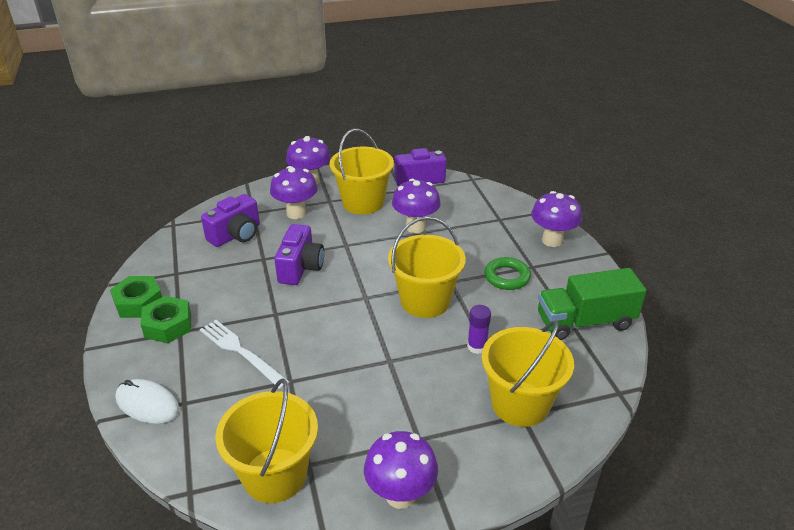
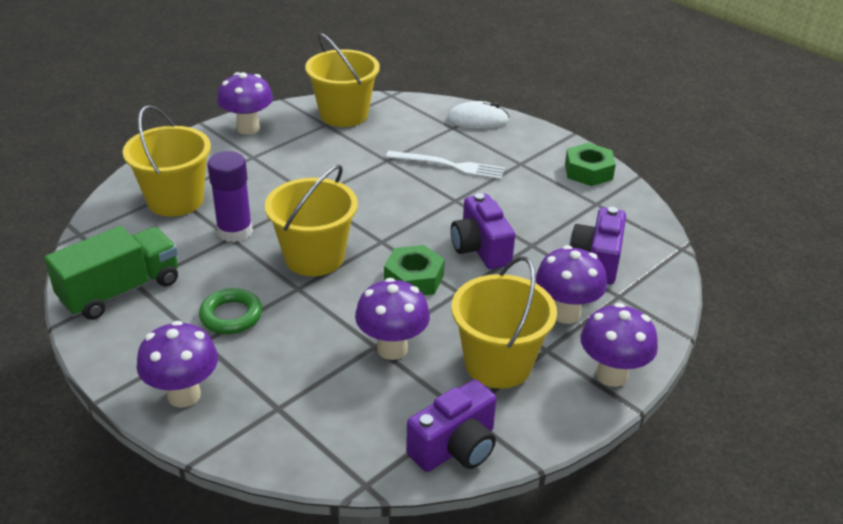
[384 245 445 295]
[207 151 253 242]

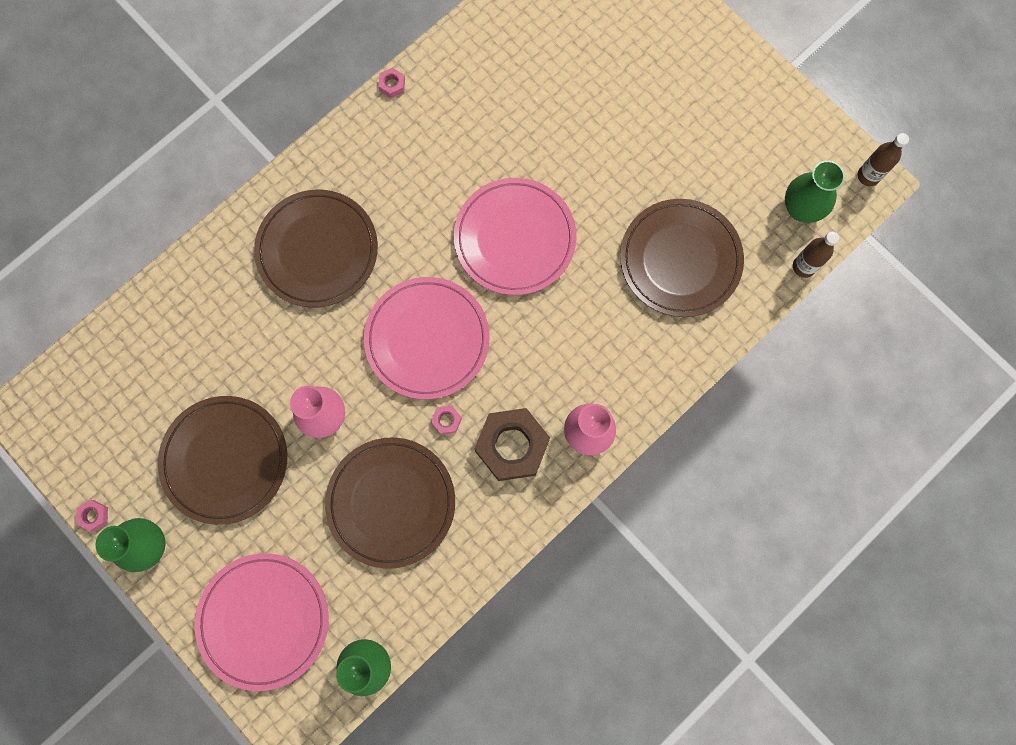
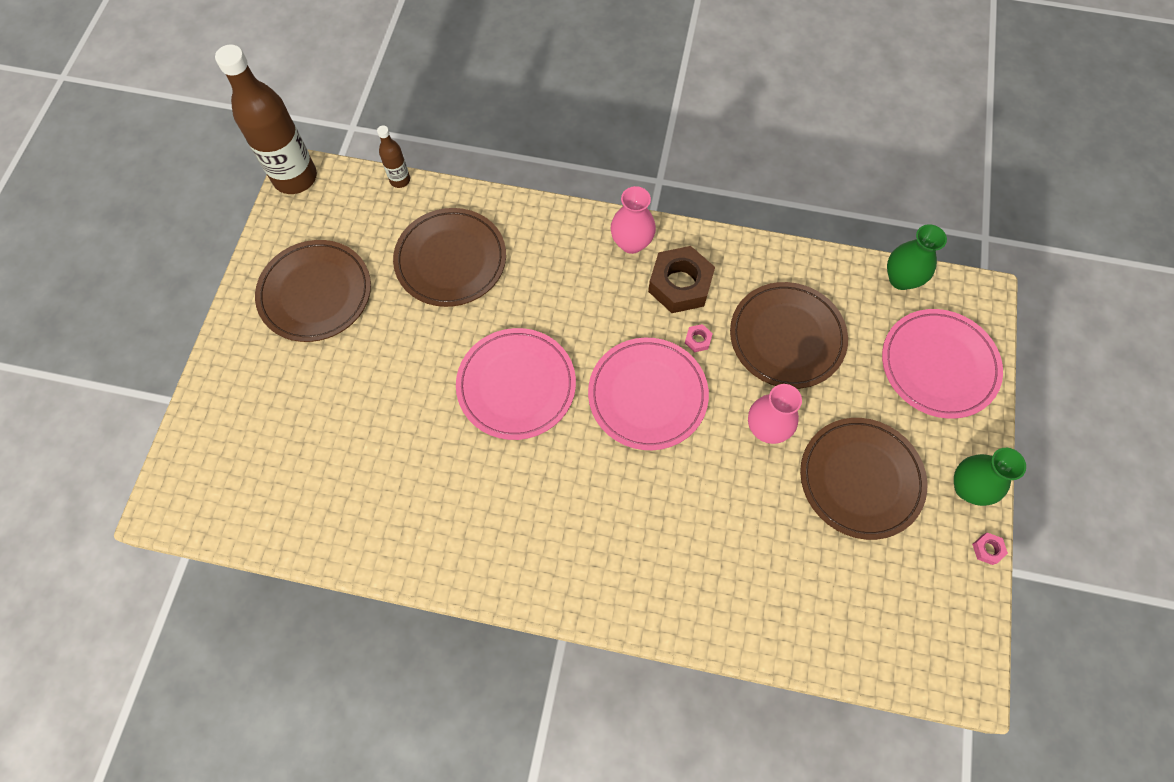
[378 67 405 98] (first image)
[785 160 845 223] (first image)
[255 240 371 342]
[215 44 317 194]

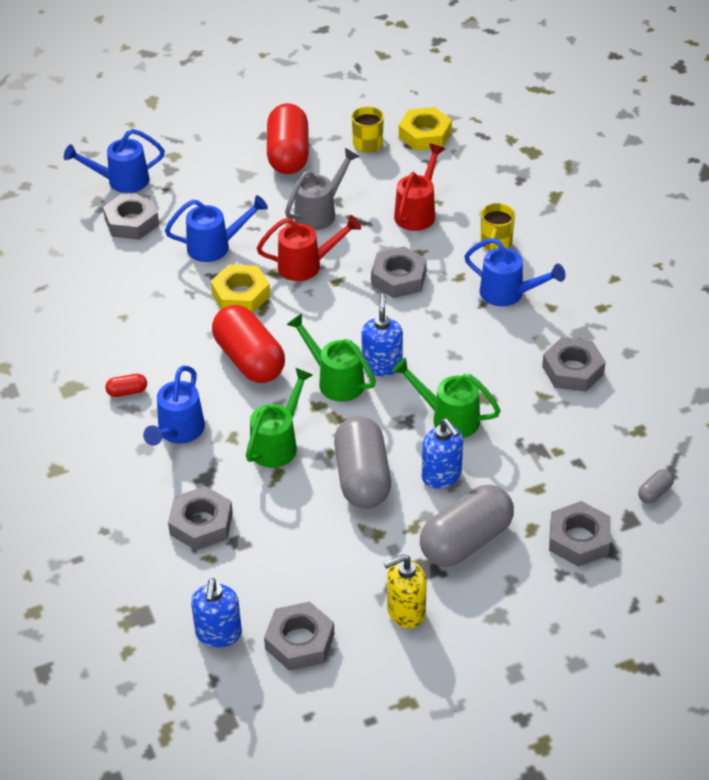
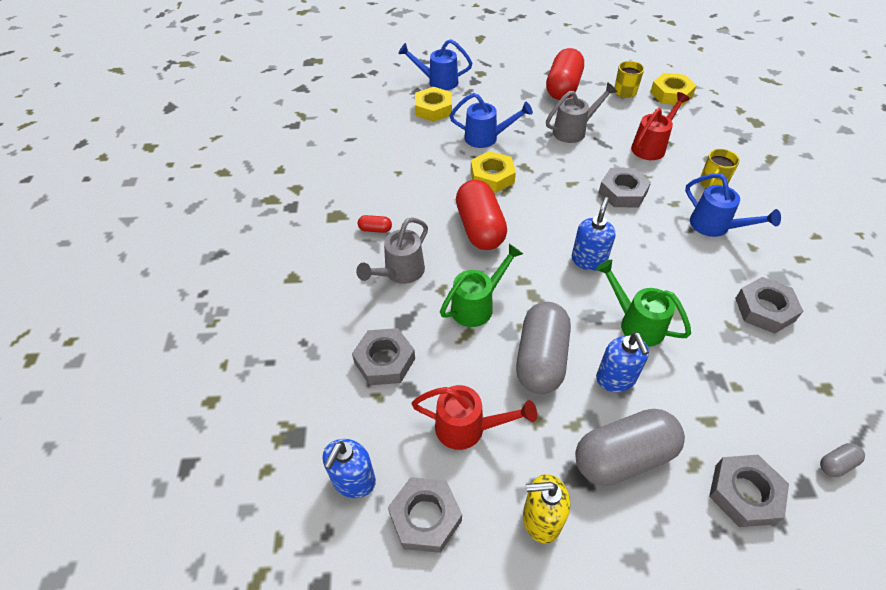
[286 313 376 402] (first image)
[411 385 537 450]
[415 87 452 122]
[356 217 428 284]

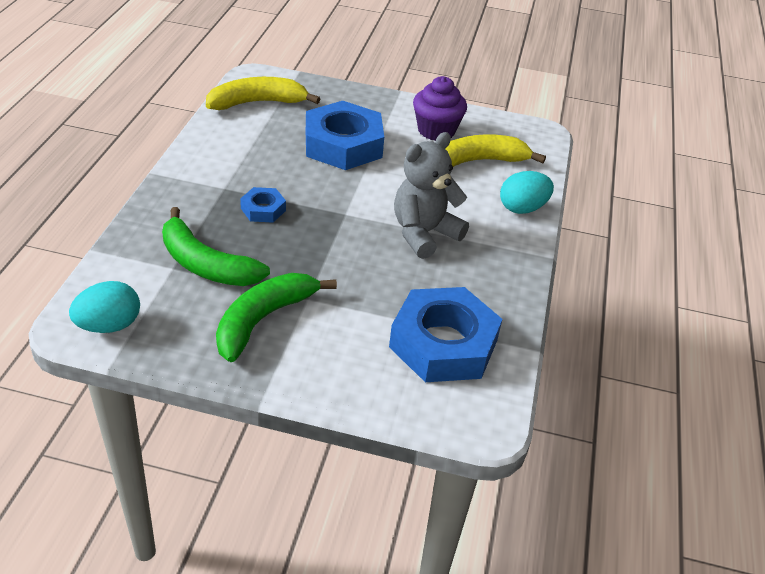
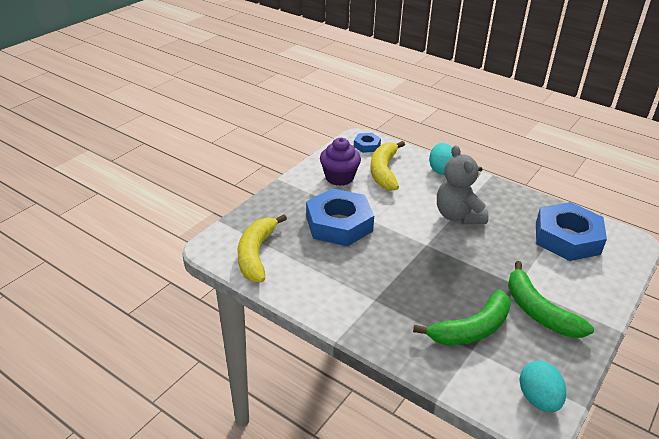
[354 133 381 153]

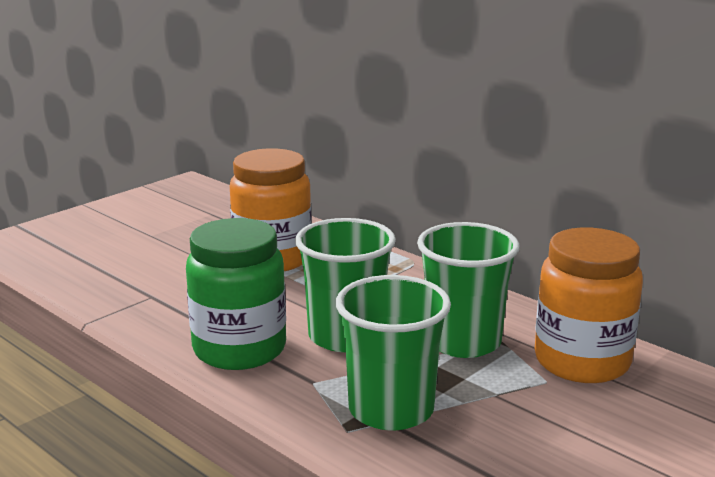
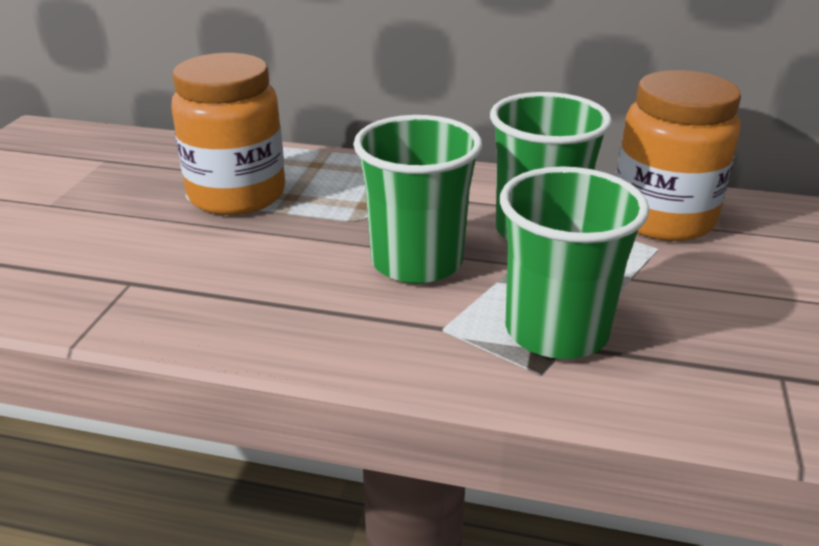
[186 218 286 370] (first image)

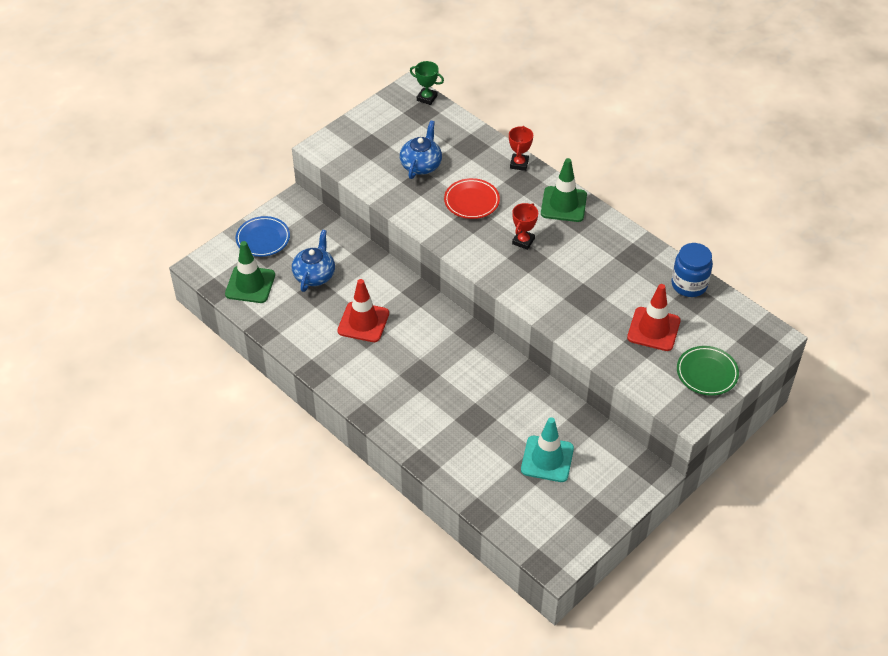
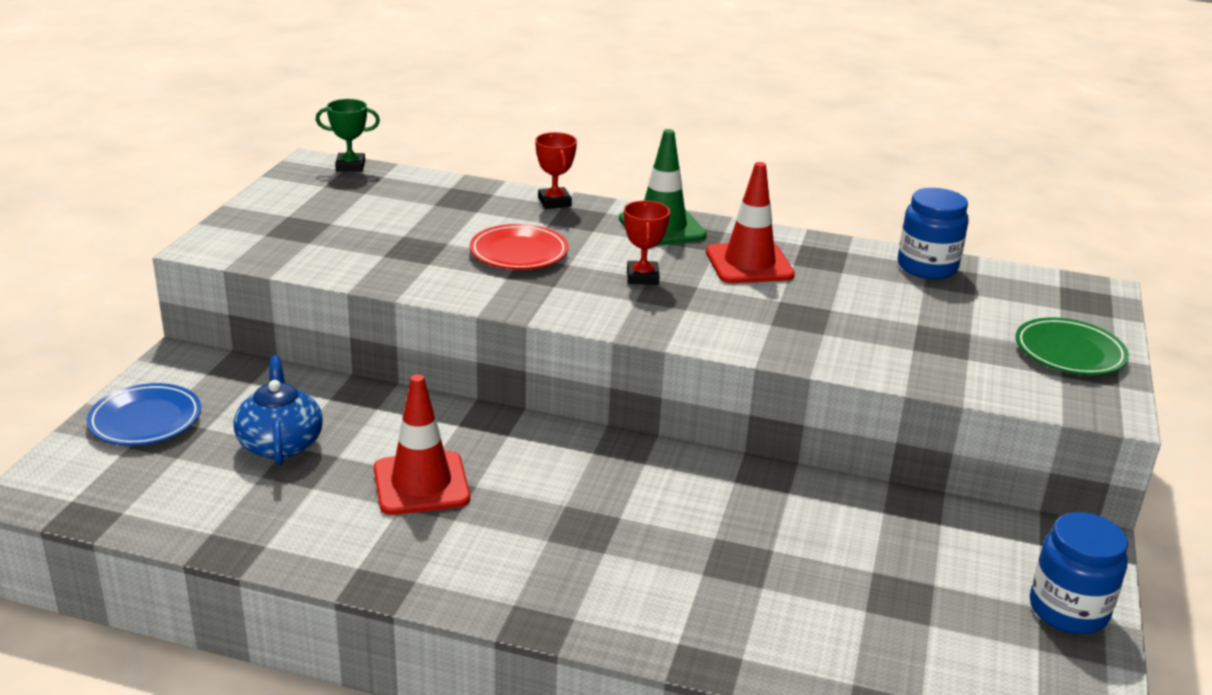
[225 241 275 303] (first image)
[400 121 442 179] (first image)
[521 417 574 482] (first image)
[1030 512 1128 634]
[706 162 795 283]

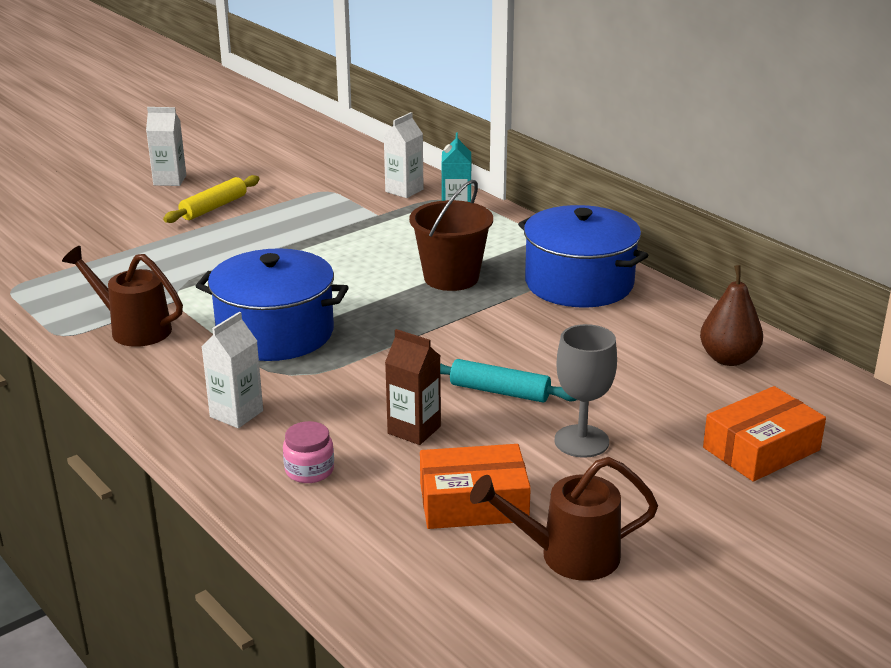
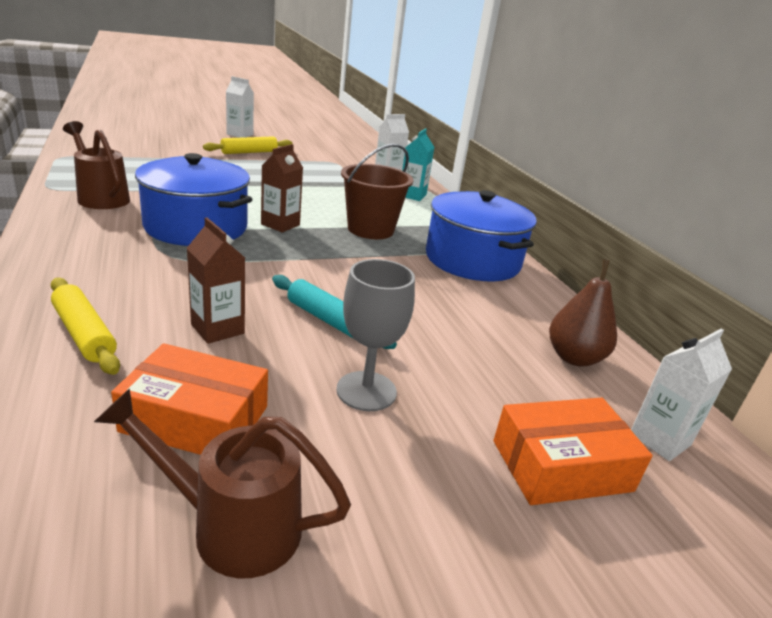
[261 144 303 232]
[631 329 732 461]
[51 278 120 375]

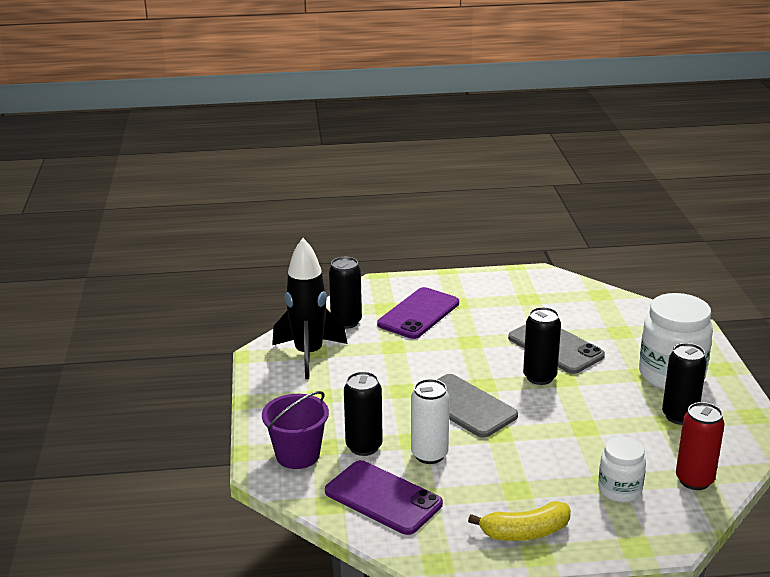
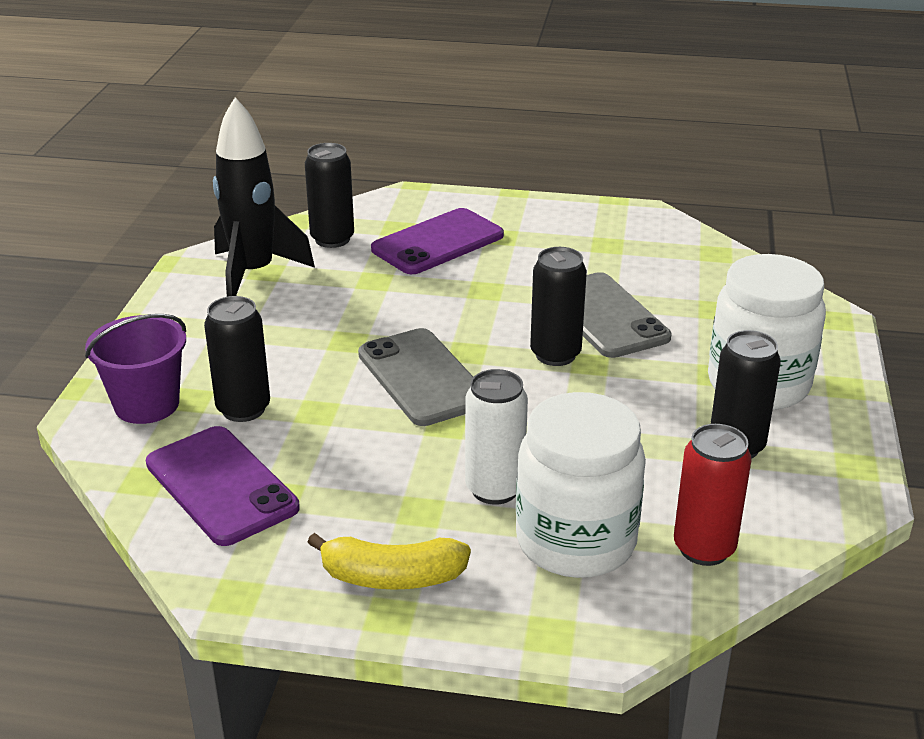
[465 369 528 505]
[516 392 646 578]

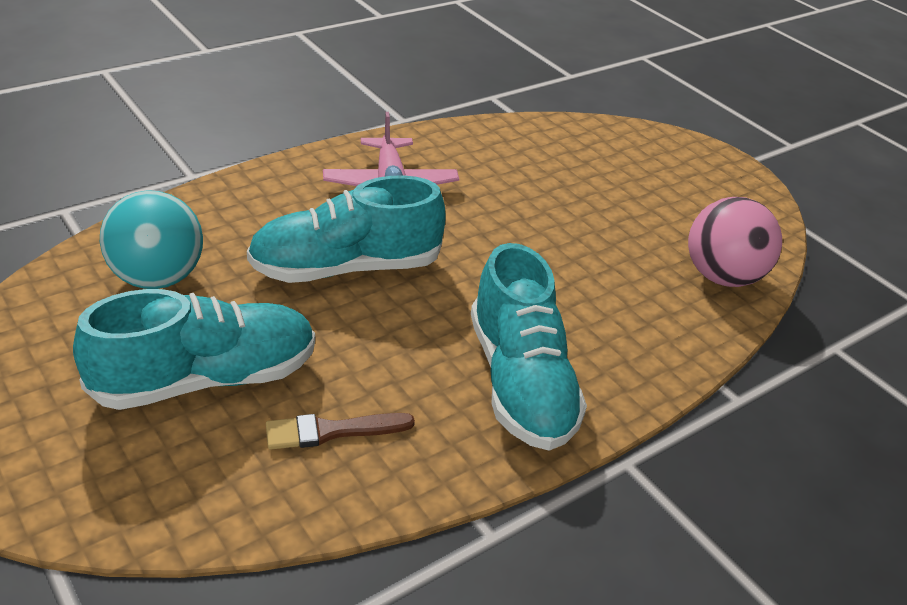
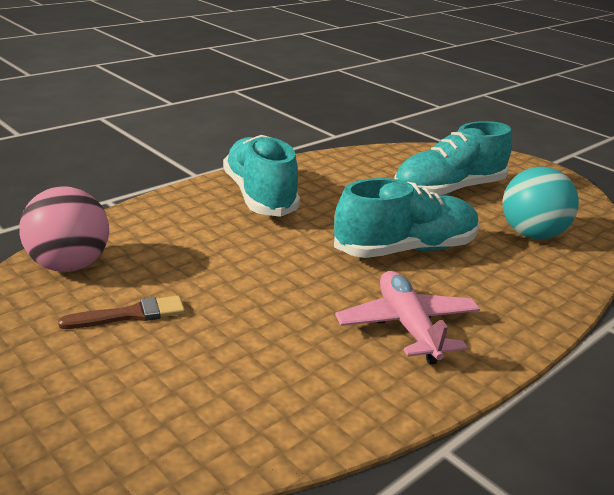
[58 296 185 329]

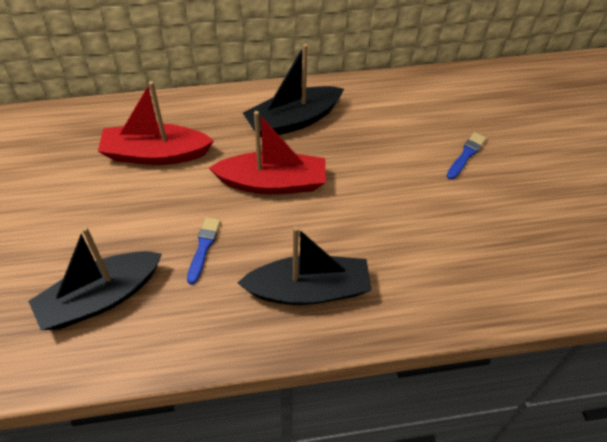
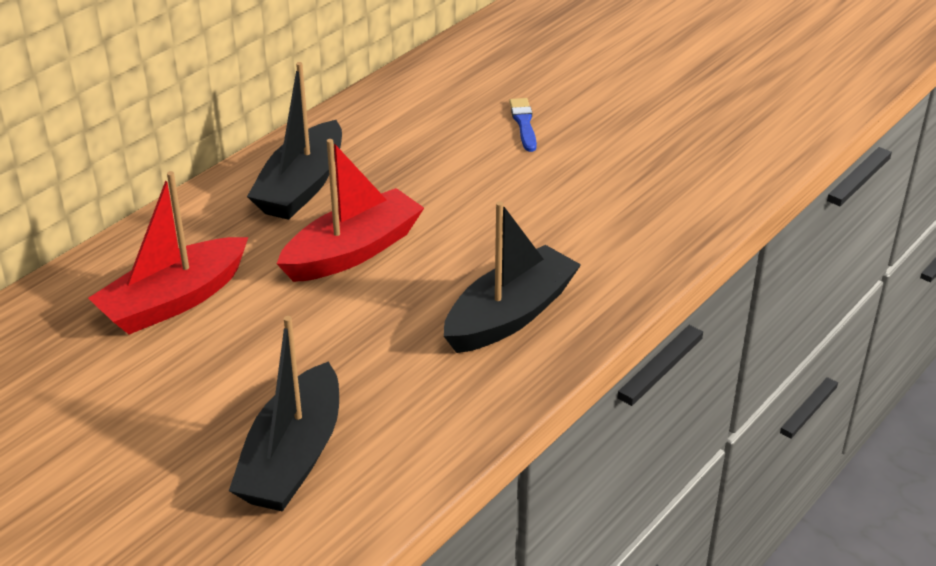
[187 217 221 285] (first image)

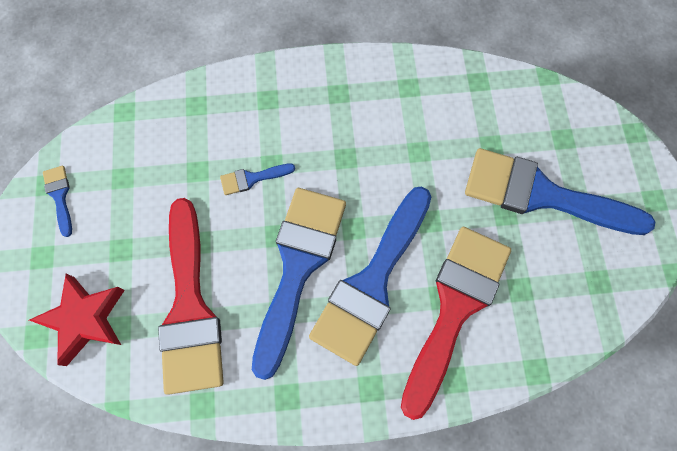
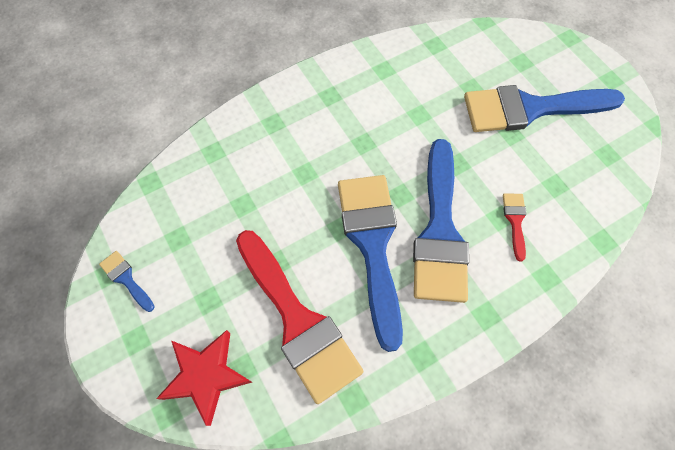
[220 163 295 195] (first image)
[503 193 527 261]

